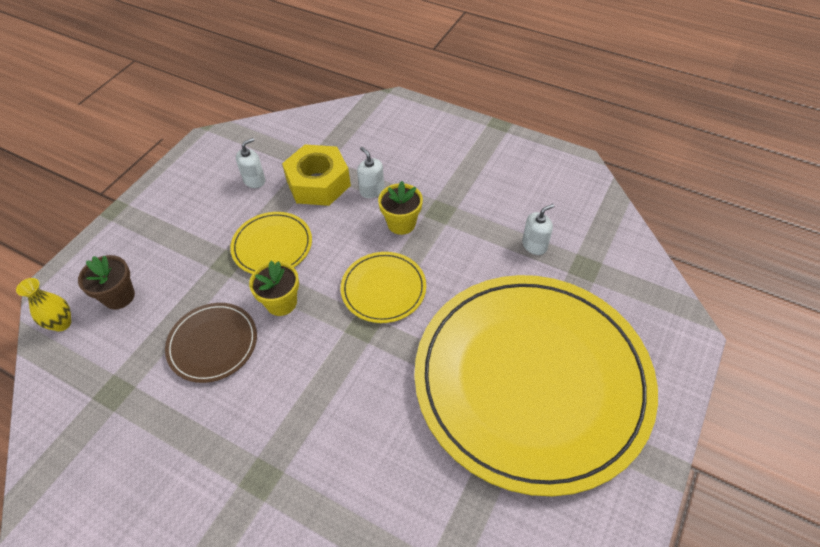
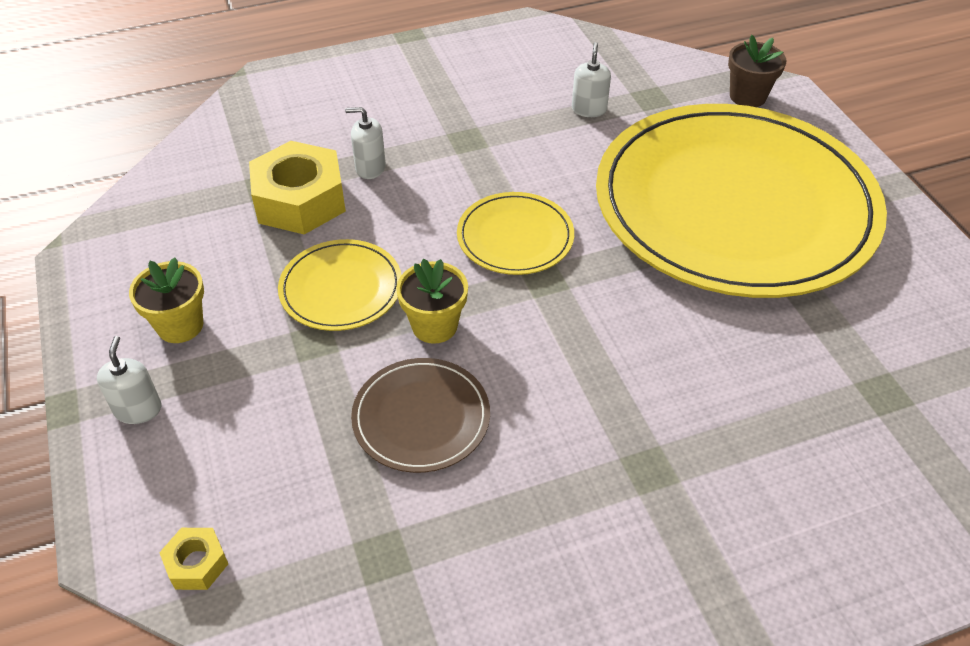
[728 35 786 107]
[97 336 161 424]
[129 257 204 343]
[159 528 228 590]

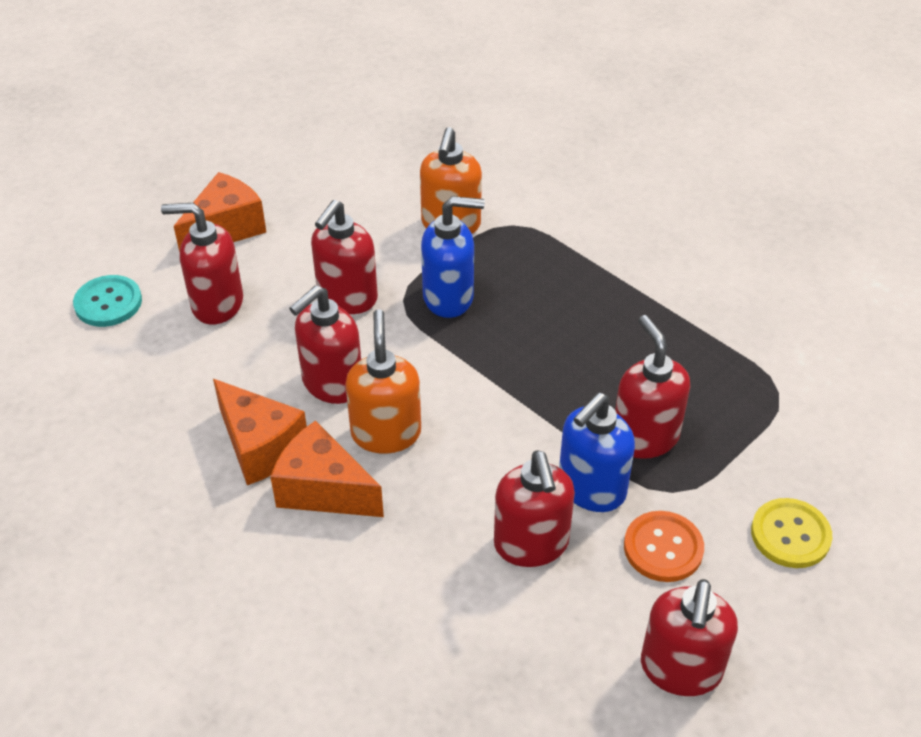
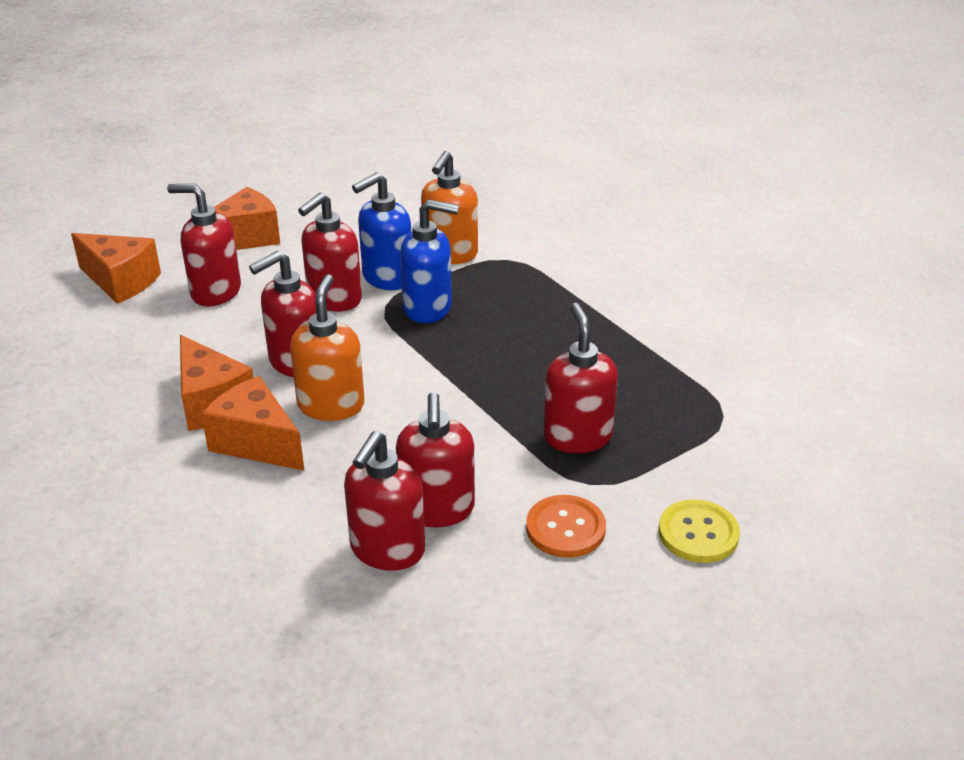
[352 172 411 290]
[344 431 425 571]
[71 233 161 304]

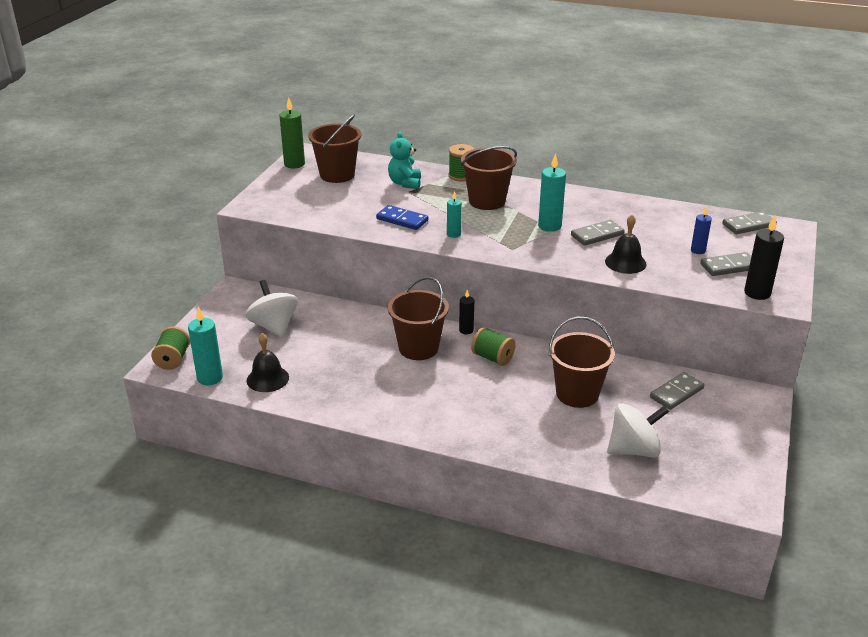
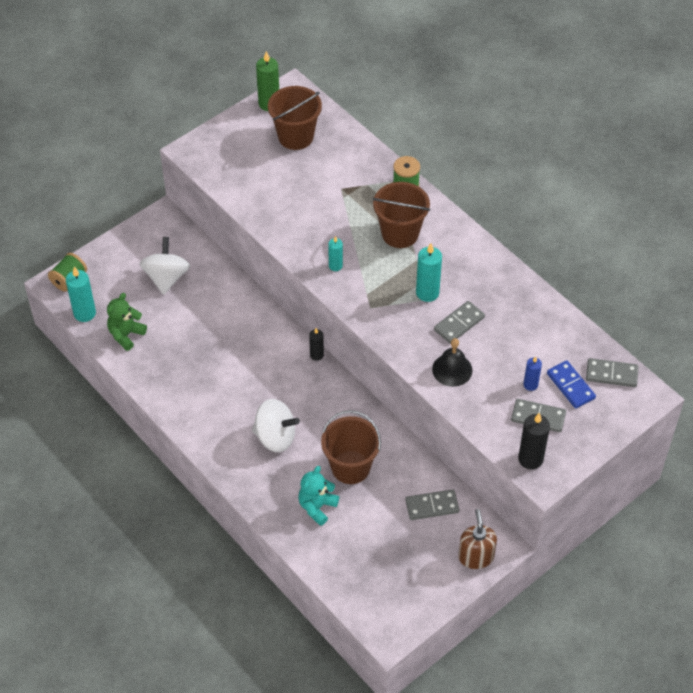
[388 277 449 360] (first image)
[471 327 516 366] (first image)
[458 509 497 569]
[547 360 596 409]
[298 466 339 526]
[252 399 300 452]
[107 293 147 351]
[434 301 485 344]

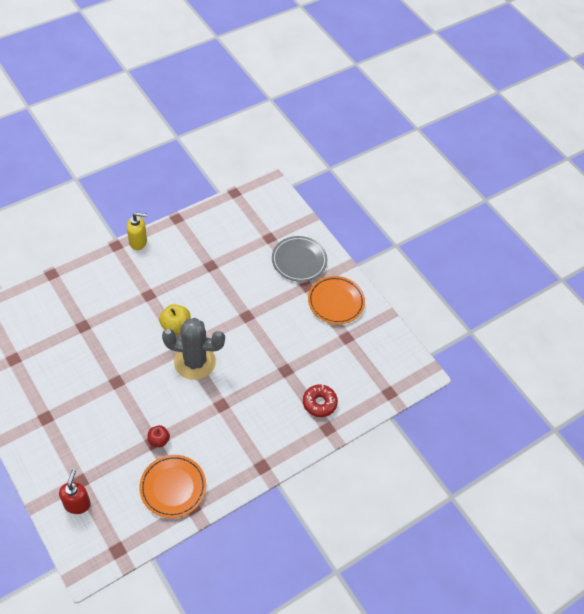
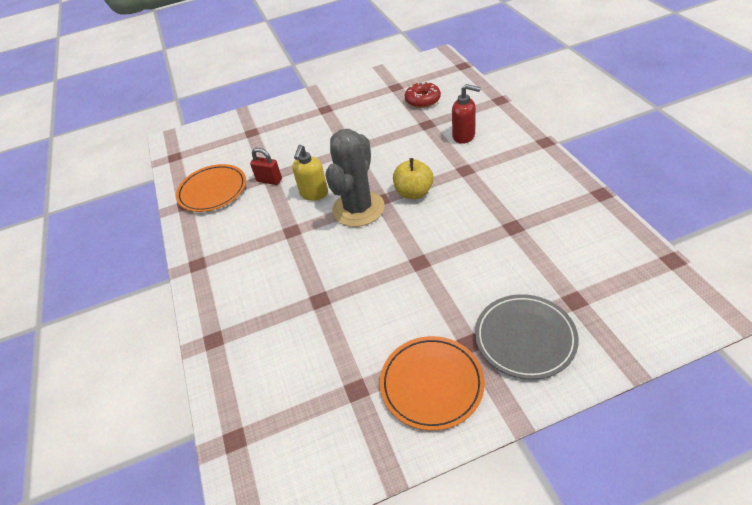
[452 84 481 144]
[292 145 328 201]
[405 81 441 108]
[250 148 282 185]

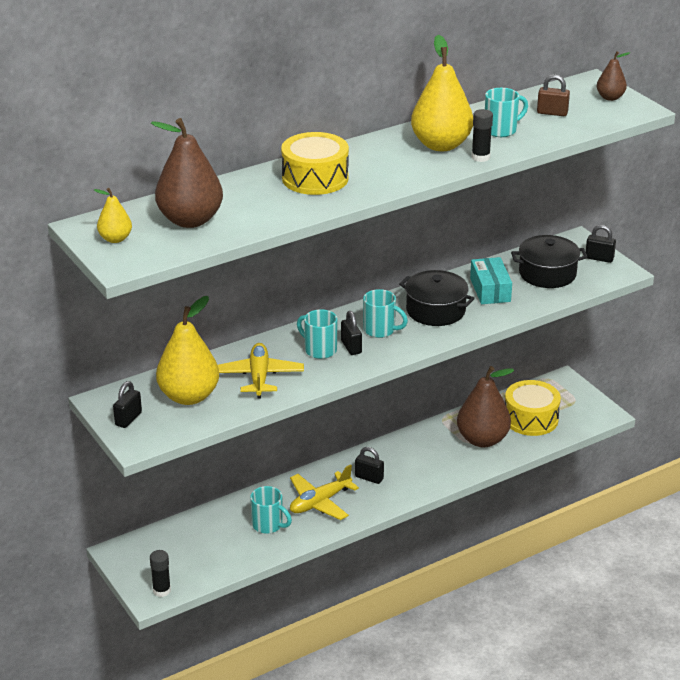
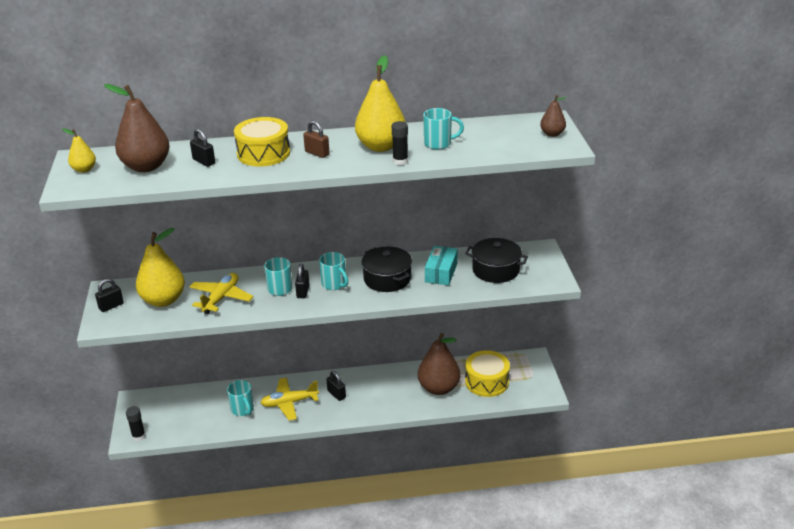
[303 120 329 158]
[190 129 215 167]

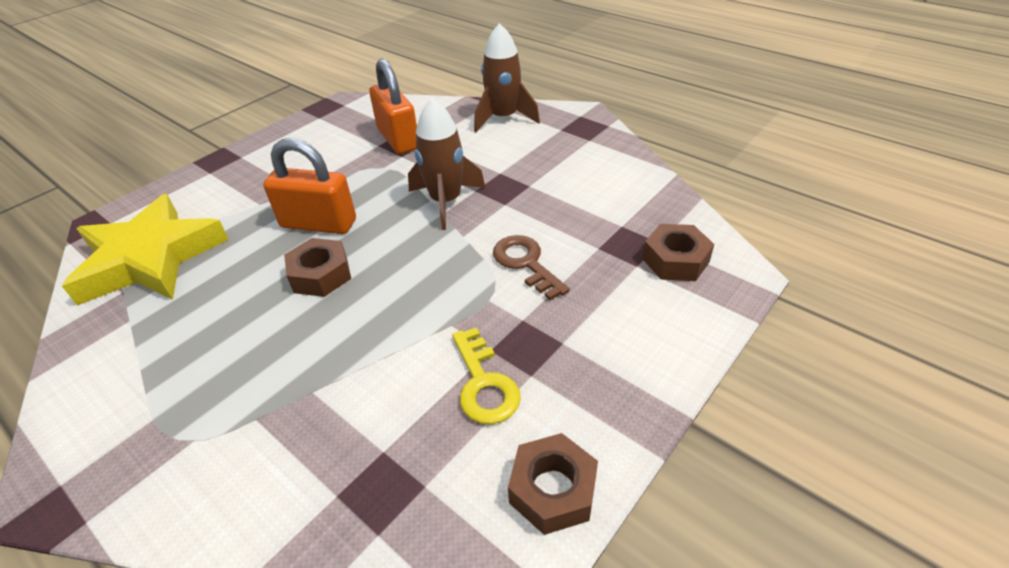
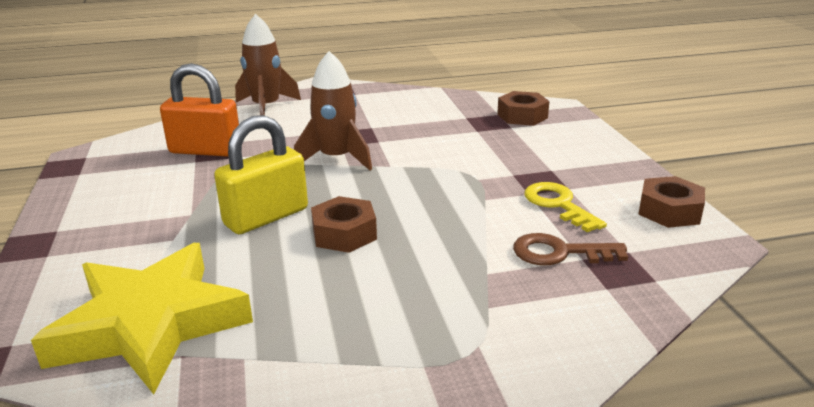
[513 233 628 265]
[214 115 308 234]
[525 182 607 232]

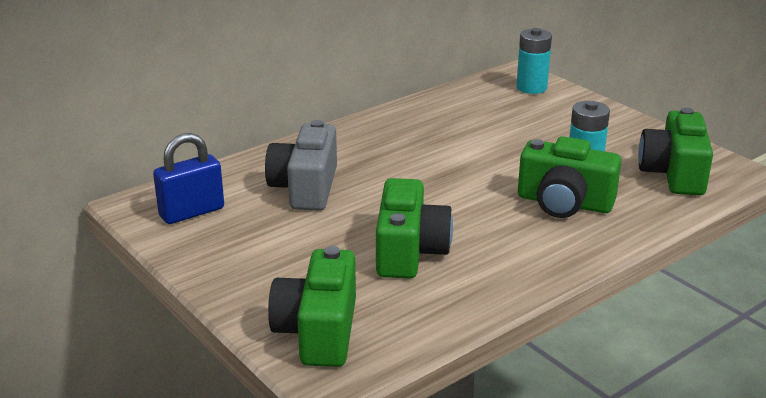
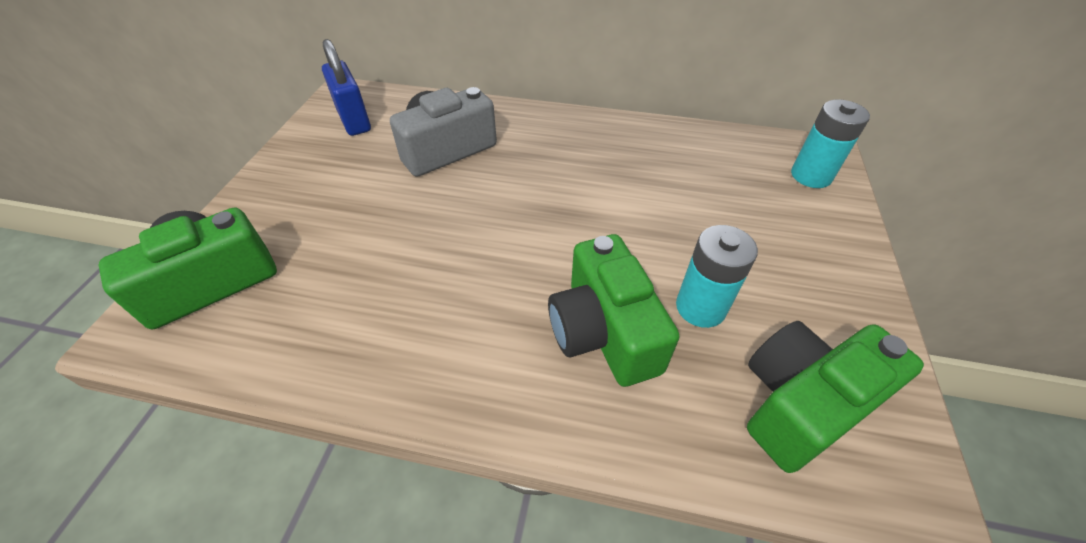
[376 178 453 279] (first image)
[322 39 371 136]

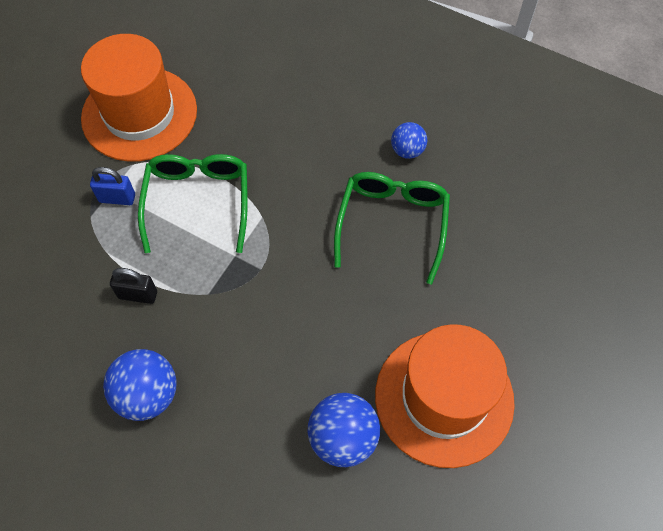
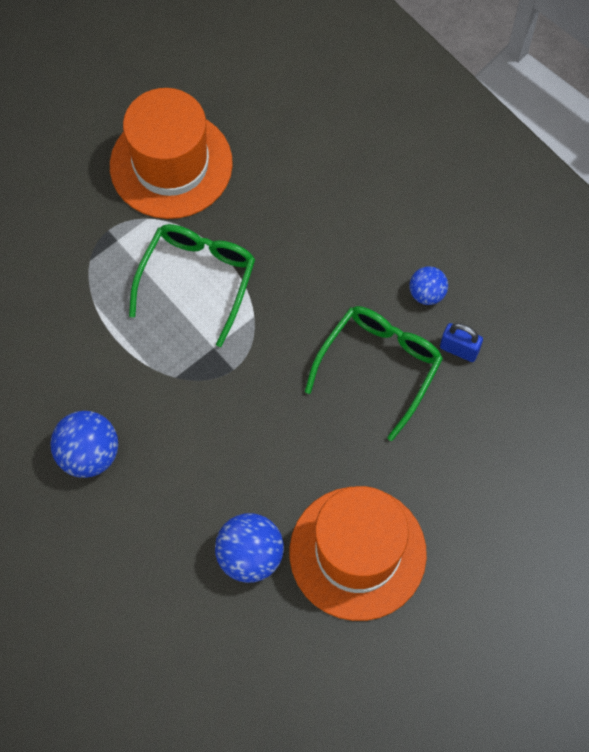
[110 268 157 304] (first image)
[440 323 483 362]

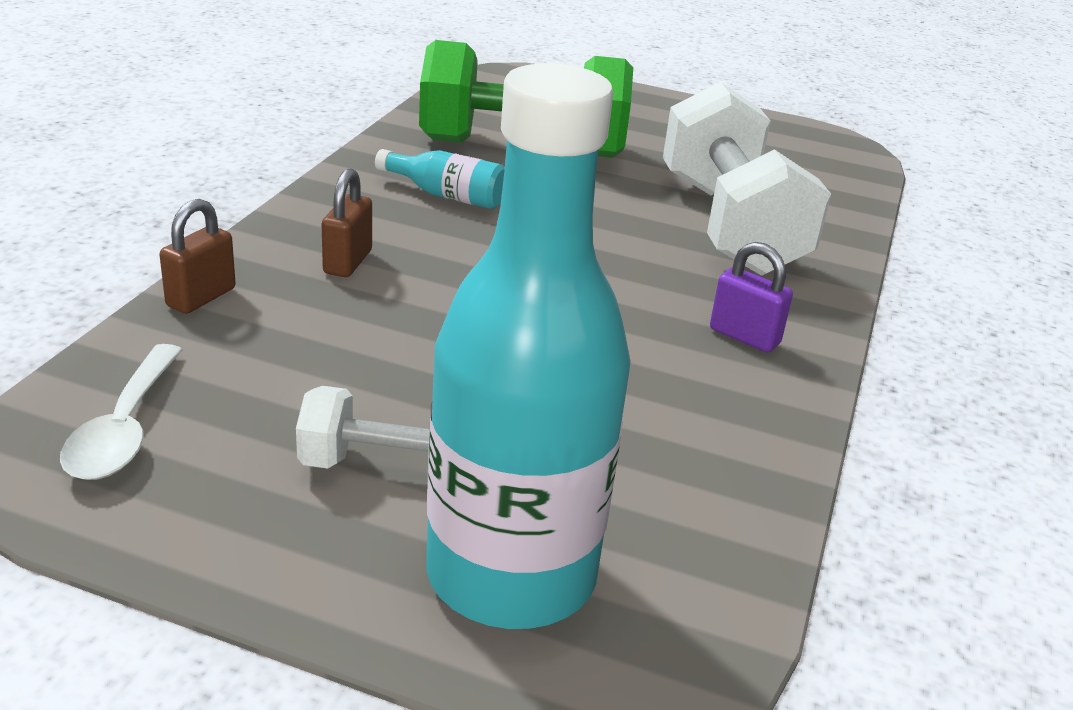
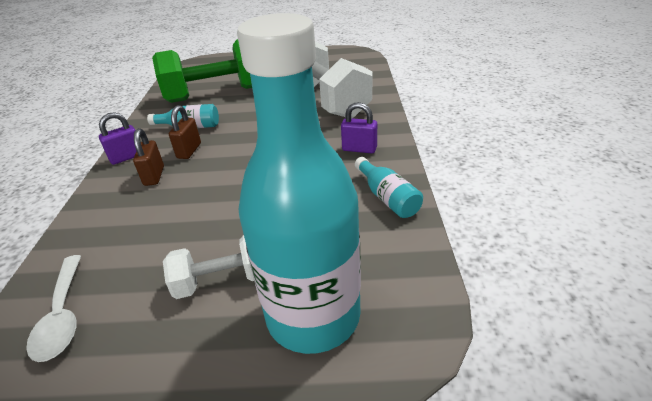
[99 112 136 165]
[355 157 423 218]
[169 105 201 159]

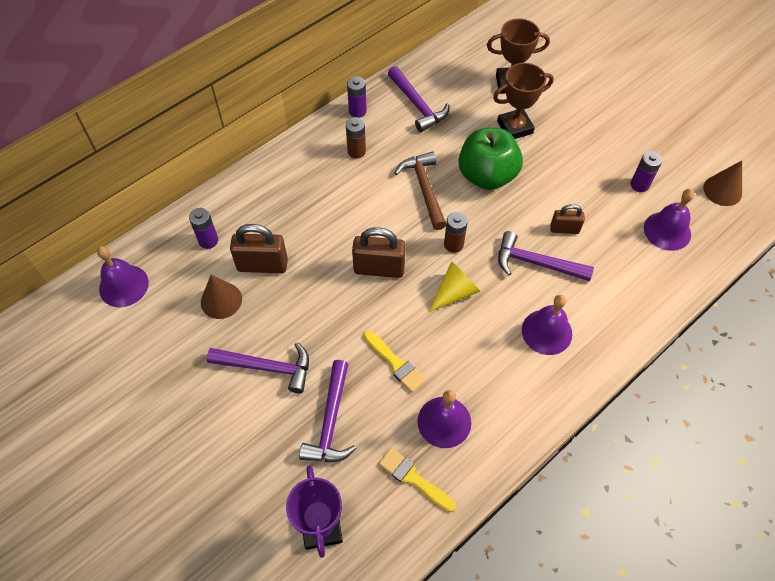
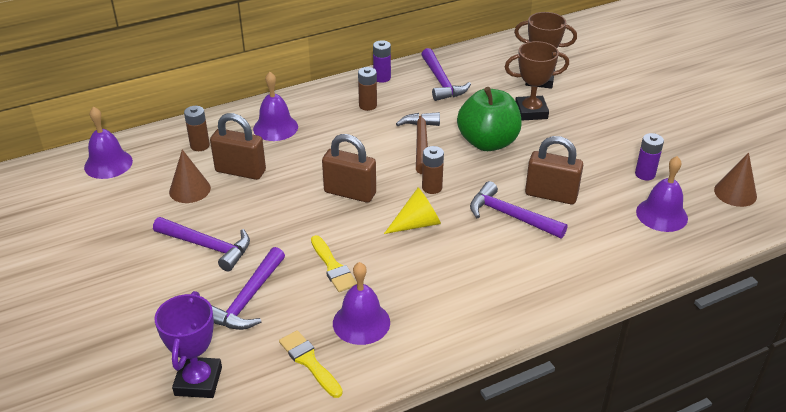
[253 72 298 141]
[184 106 210 151]
[525 136 583 204]

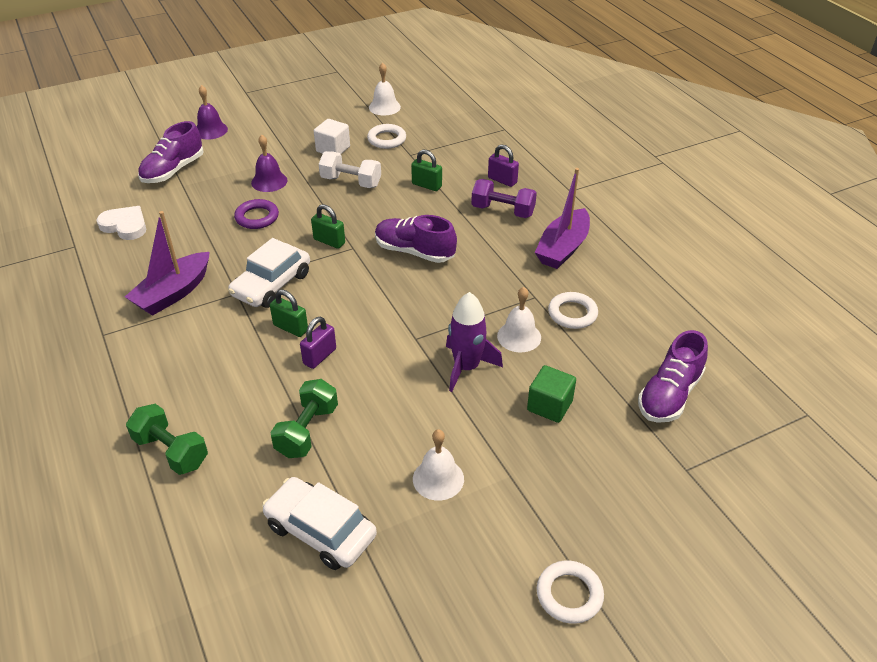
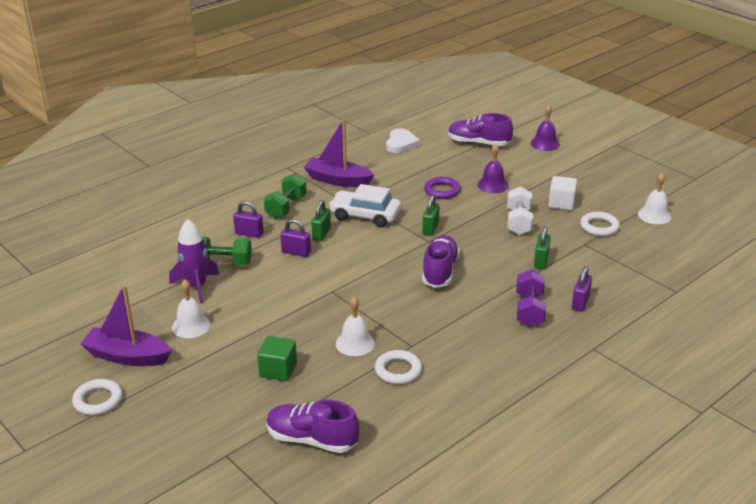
[262 477 377 570] (first image)
[233 201 264 238]
[264 173 307 219]
[169 219 219 303]
[80 285 172 366]

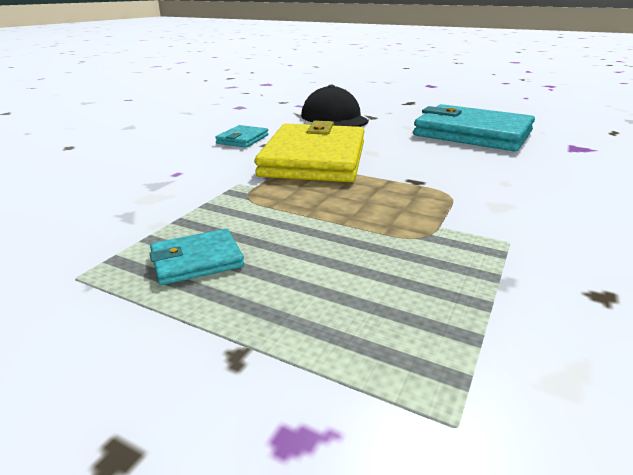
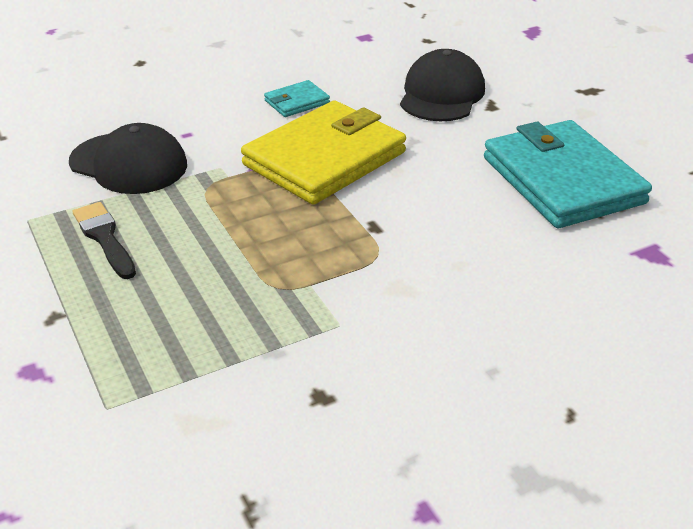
[69 123 187 194]
[73 202 136 279]

